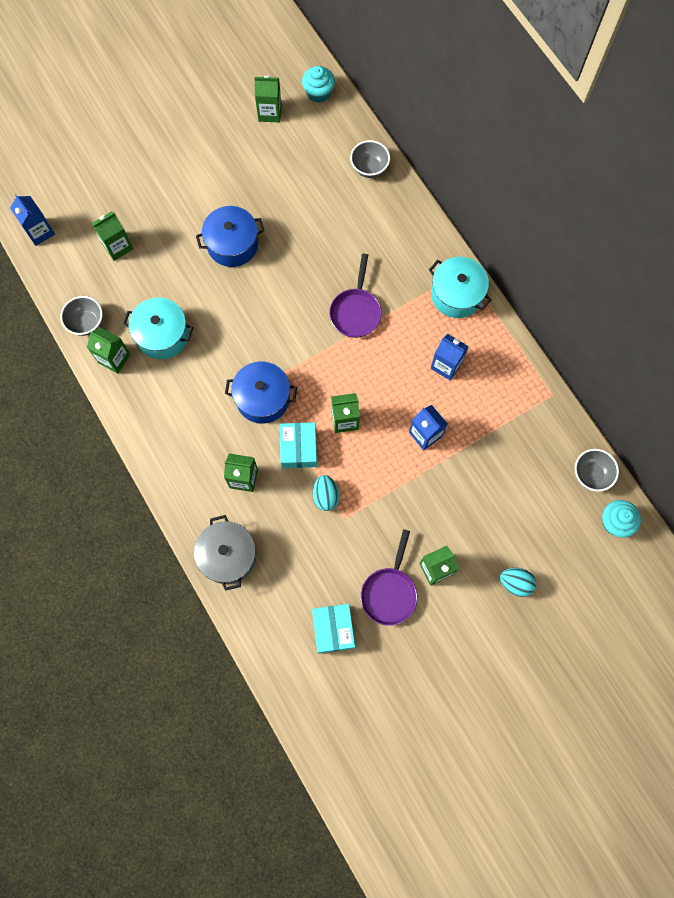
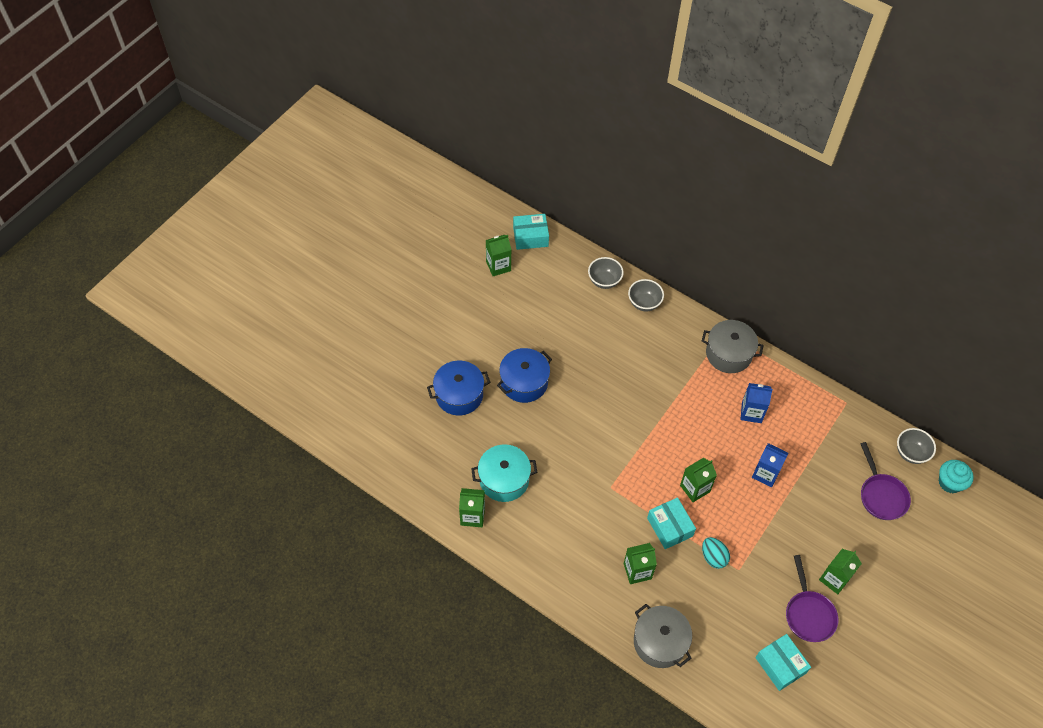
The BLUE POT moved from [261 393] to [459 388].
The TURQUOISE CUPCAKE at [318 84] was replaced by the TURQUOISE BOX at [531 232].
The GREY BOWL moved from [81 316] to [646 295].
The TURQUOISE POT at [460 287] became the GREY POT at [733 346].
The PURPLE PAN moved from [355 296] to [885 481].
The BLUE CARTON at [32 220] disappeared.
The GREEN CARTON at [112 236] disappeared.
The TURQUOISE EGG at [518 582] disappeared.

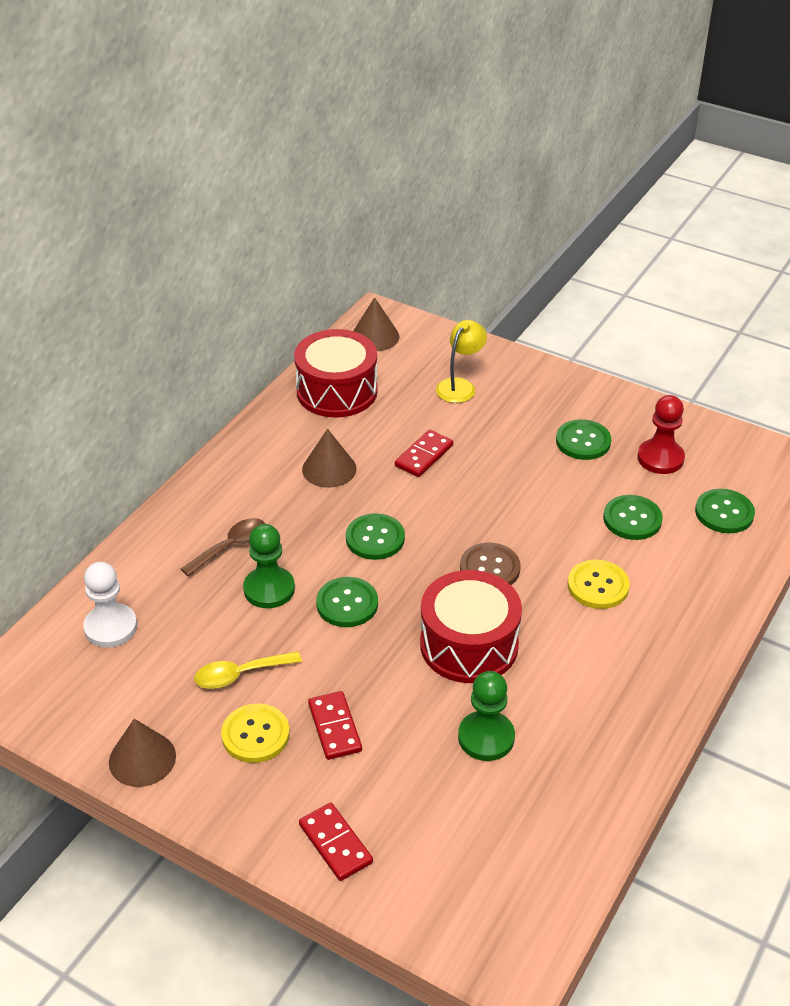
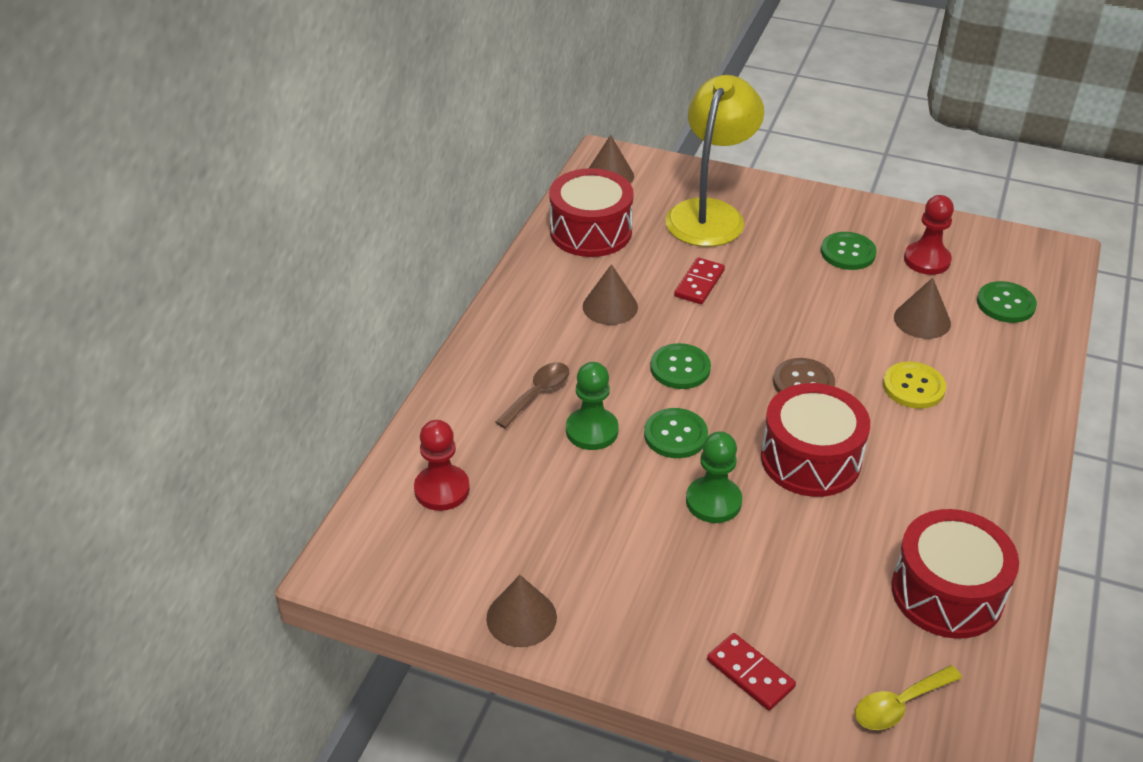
The WHITE PAWN at [110 605] became the RED PAWN at [442 465].
The YELLOW LAMP at [461 361] changed to 1.97 times the size.
The GREEN PAWN moved from [486 716] to [714 477].
The YELLOW SPOON moved from [248 670] to [908 697].
The RED DRUM at [955 574] appeared.
The GREEN BUTTON at [633 517] was replaced by the BROWN CONE at [922 308].
The YELLOW BUTTON at [255 733] disappeared.
The RED DOMINO at [335 725] disappeared.

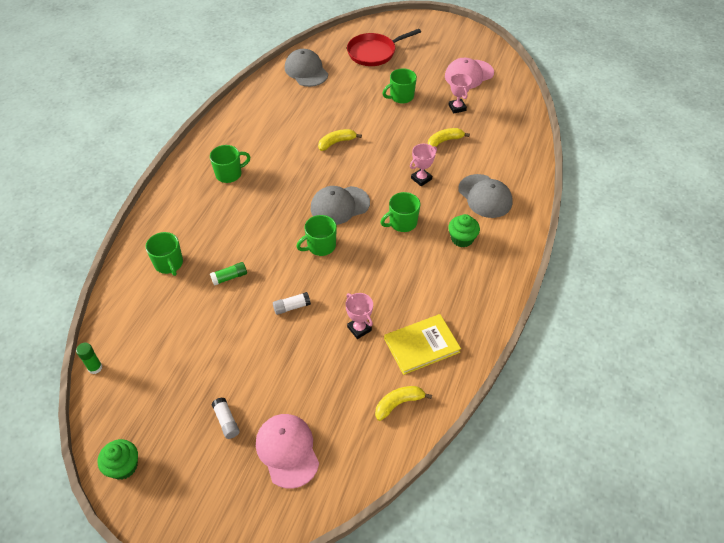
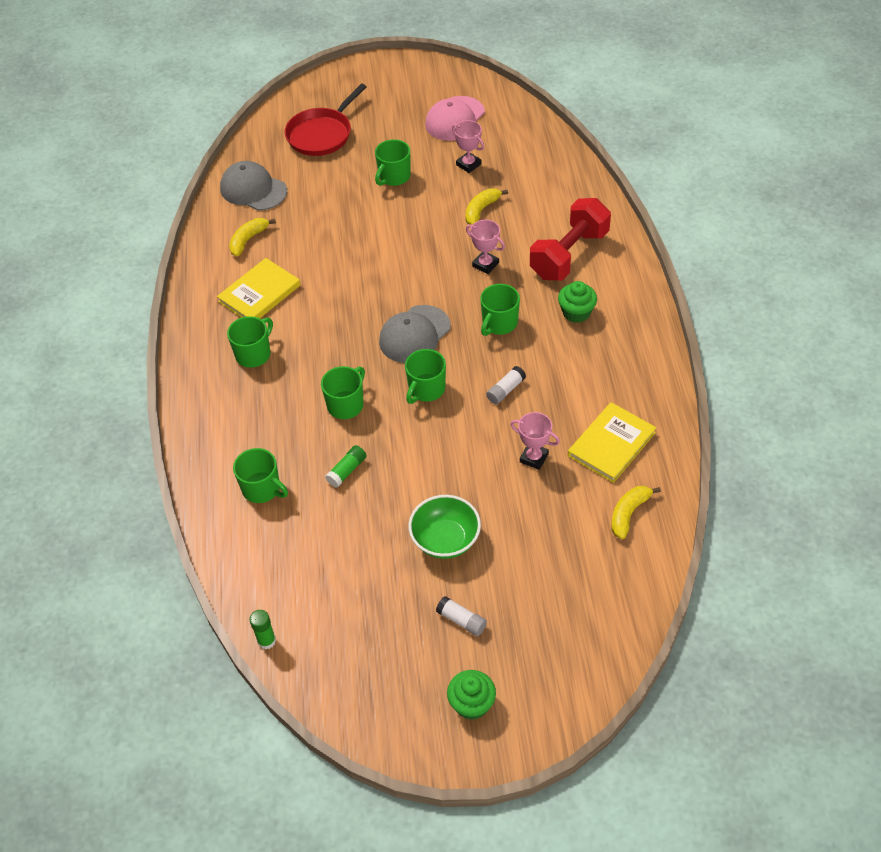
The YELLOW BOOK at [259 288] appeared.
The YELLOW BANANA moved from [340 140] to [252 237].
The GREEN MUG at [343 392] appeared.
The GREEN BOWL at [444 527] appeared.
The GREEN CUPCAKE moved from [118 459] to [471 695].
The PINK TROPHY at [423 165] turned 75 degrees counterclockwise.
The WHITE GLUE STICK moved from [292 303] to [506 385].
The GREY CAP at [485 196] was replaced by the RED DUMBBELL at [570 239].
The PINK CAP at [287 451] disappeared.

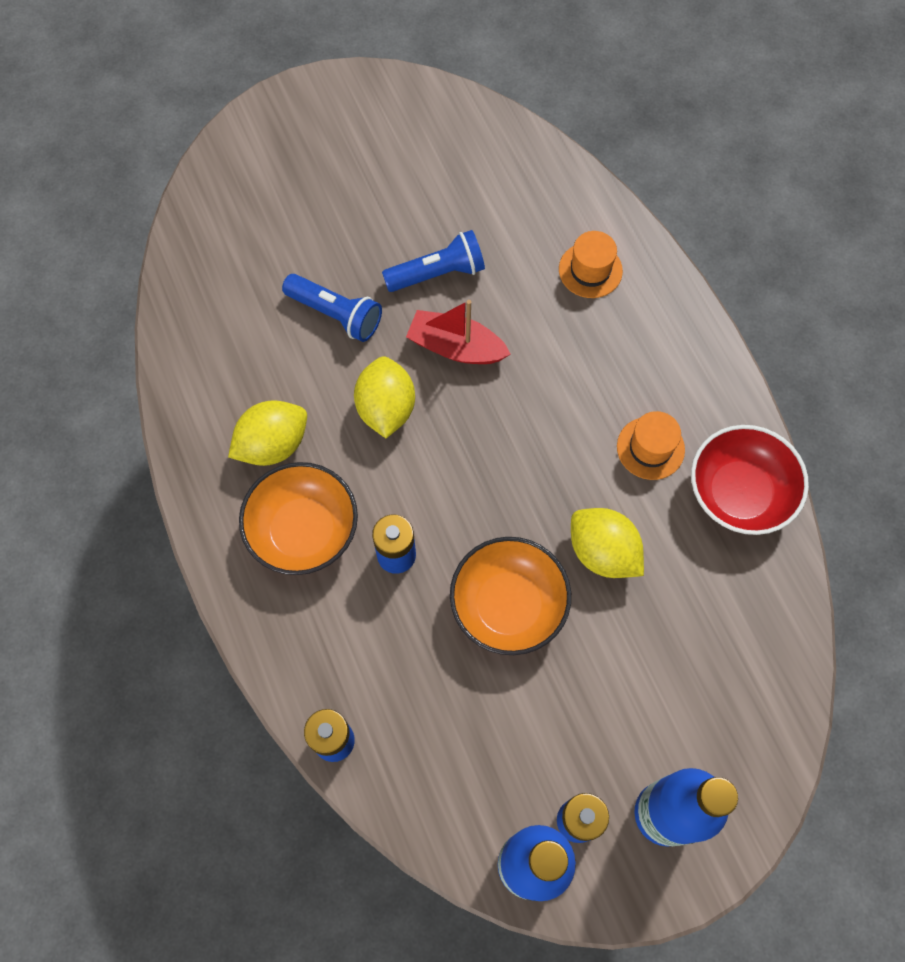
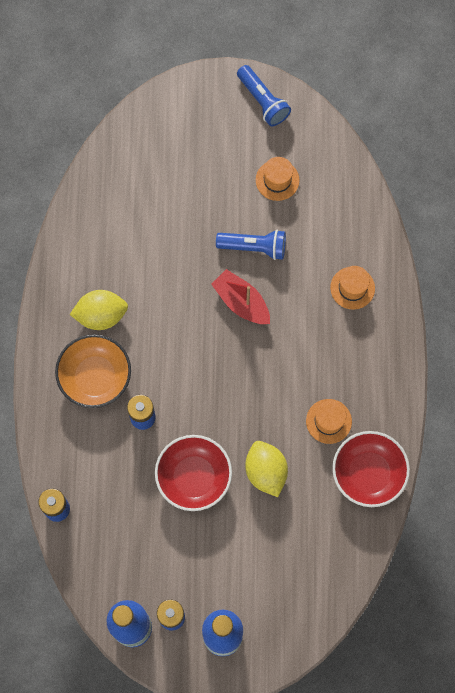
The ORANGE BOWL at [510 596] became the RED BOWL at [193 473].
The BLUE FLASHLIGHT moved from [332 308] to [264 95].
The ORANGE HAT at [278 179] appeared.
The YELLOW LEMON at [384 397] disappeared.

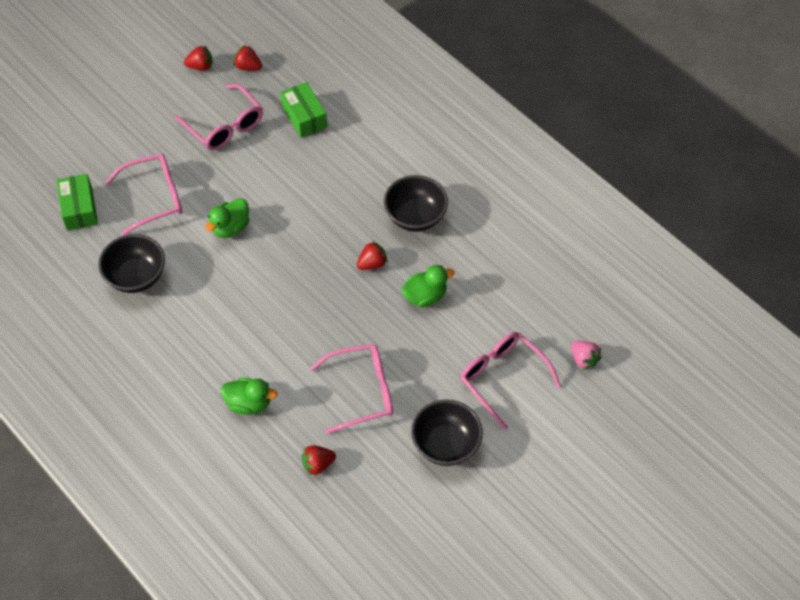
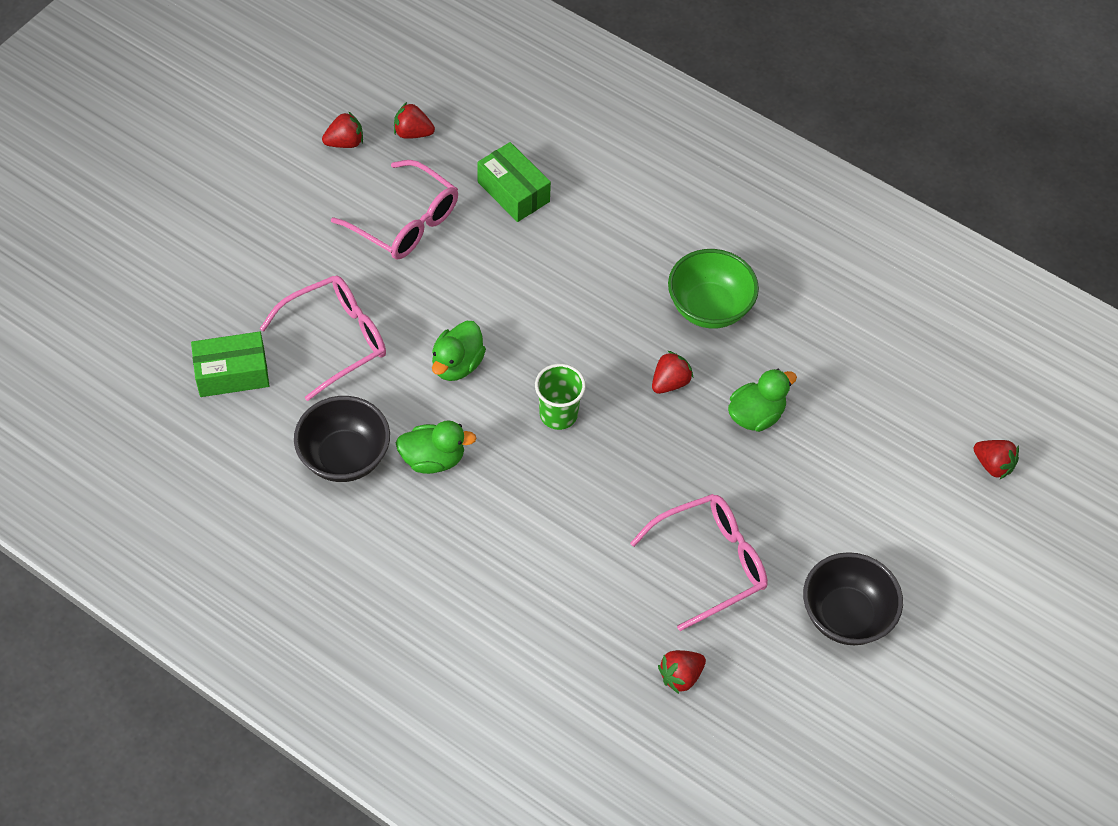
The GREEN BOX at [77 202] turned 75 degrees counterclockwise.
The GREEN DUCK moved from [249 396] to [436 447].
The GREEN CUP at [560 397] appeared.
The BLACK BOWL at [416 203] became the GREEN BOWL at [713 289].
The PINK STRAWBERRY at [586 355] became the RED STRAWBERRY at [996 459].
The PINK GLASSES at [510 381] disappeared.

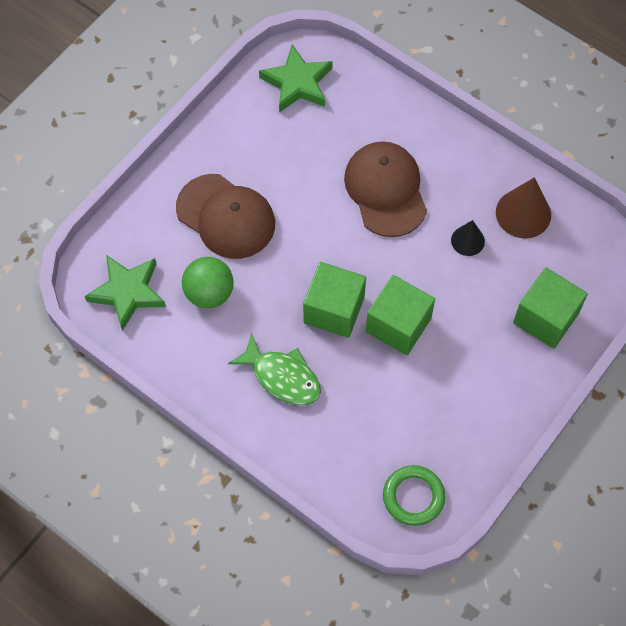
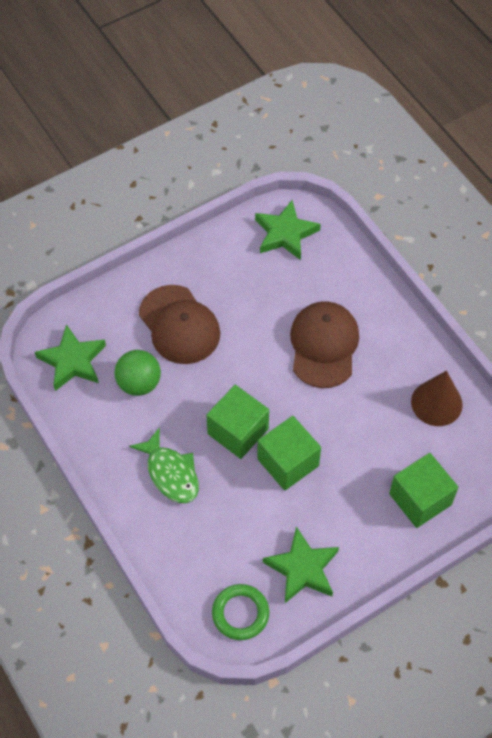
The GREEN STAR at [301 565] appeared.
The BLACK CONE at [468 238] disappeared.

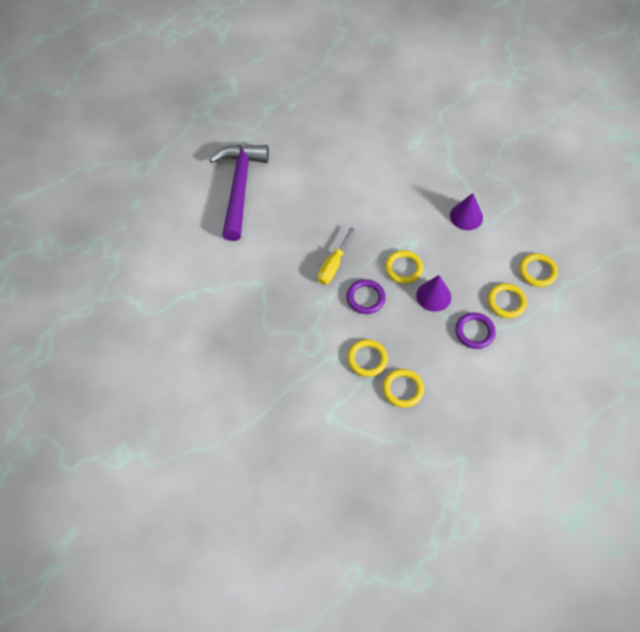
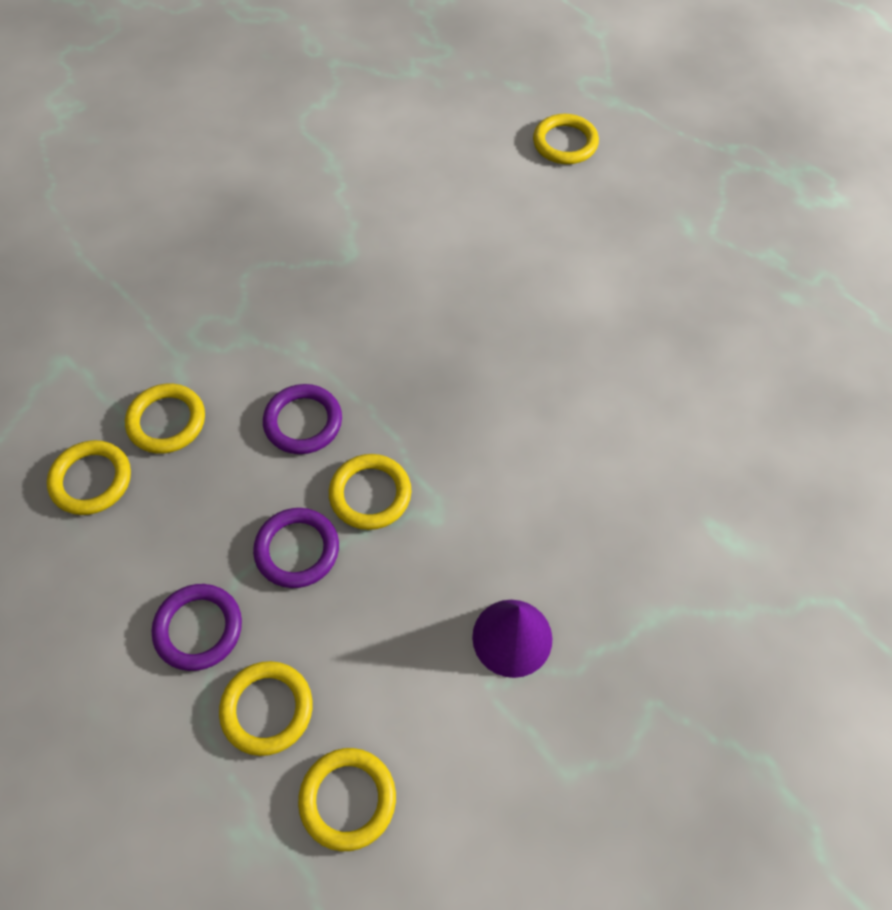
The PURPLE CONE at [433 293] was replaced by the PURPLE RING at [296 548].
The YELLOW RING at [566 139] appeared.
The PURPLE HAMMER at [239 193] disappeared.
The YELLOW SCREWDRIVER at [336 256] disappeared.

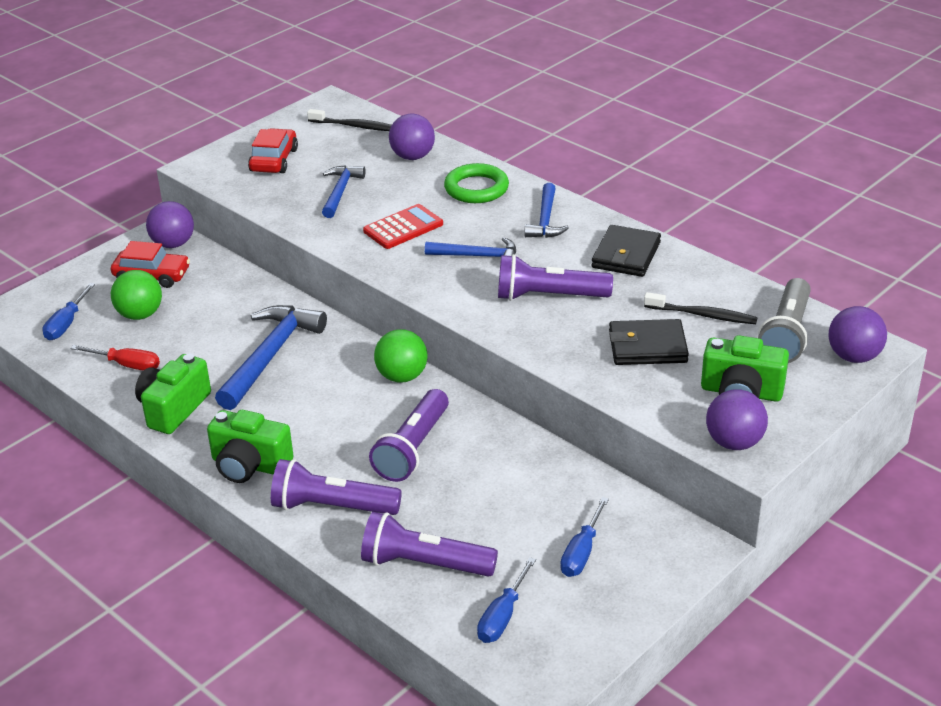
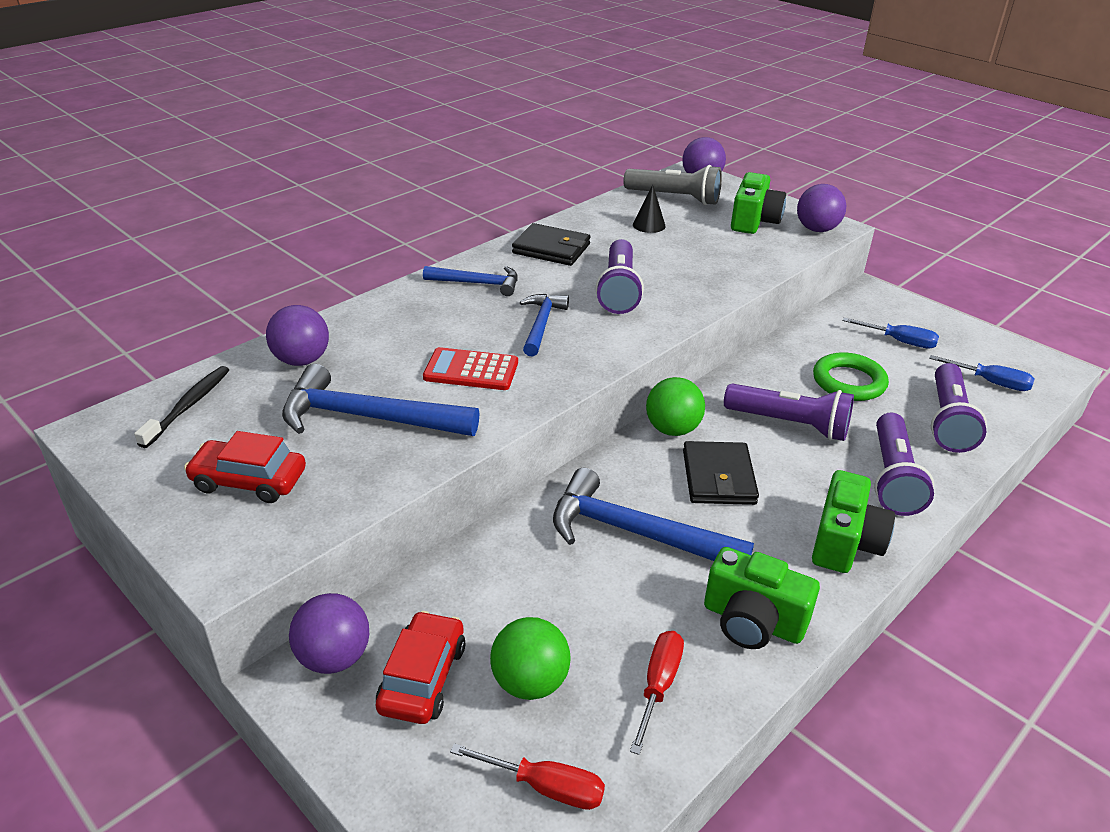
The BLUE HAMMER at [344 191] changed to 1.66 times the size.
The RED CALCULATOR at [403 226] turned 45 degrees counterclockwise.
The BLUE SCREWDRIVER at [68 311] became the RED SCREWDRIVER at [527 776].
The BLACK TOOTHBRUSH at [701 308] was replaced by the BLACK CONE at [649 209].
The BLACK WALLET moved from [649 342] to [721 473].
The GREEN RING moved from [476 183] to [851 376].

